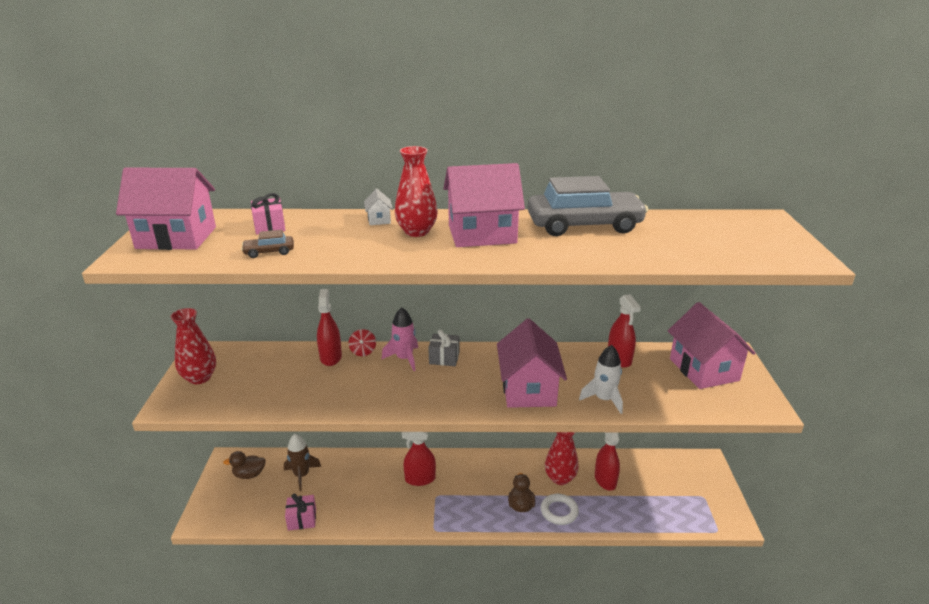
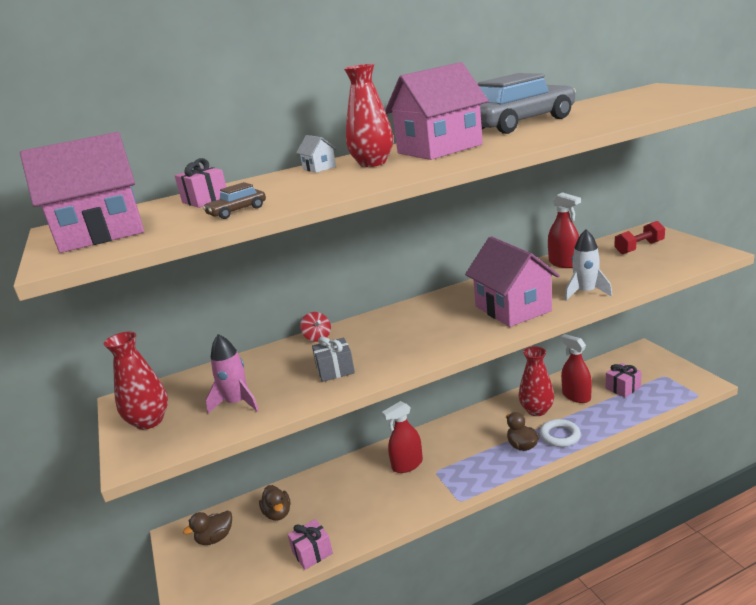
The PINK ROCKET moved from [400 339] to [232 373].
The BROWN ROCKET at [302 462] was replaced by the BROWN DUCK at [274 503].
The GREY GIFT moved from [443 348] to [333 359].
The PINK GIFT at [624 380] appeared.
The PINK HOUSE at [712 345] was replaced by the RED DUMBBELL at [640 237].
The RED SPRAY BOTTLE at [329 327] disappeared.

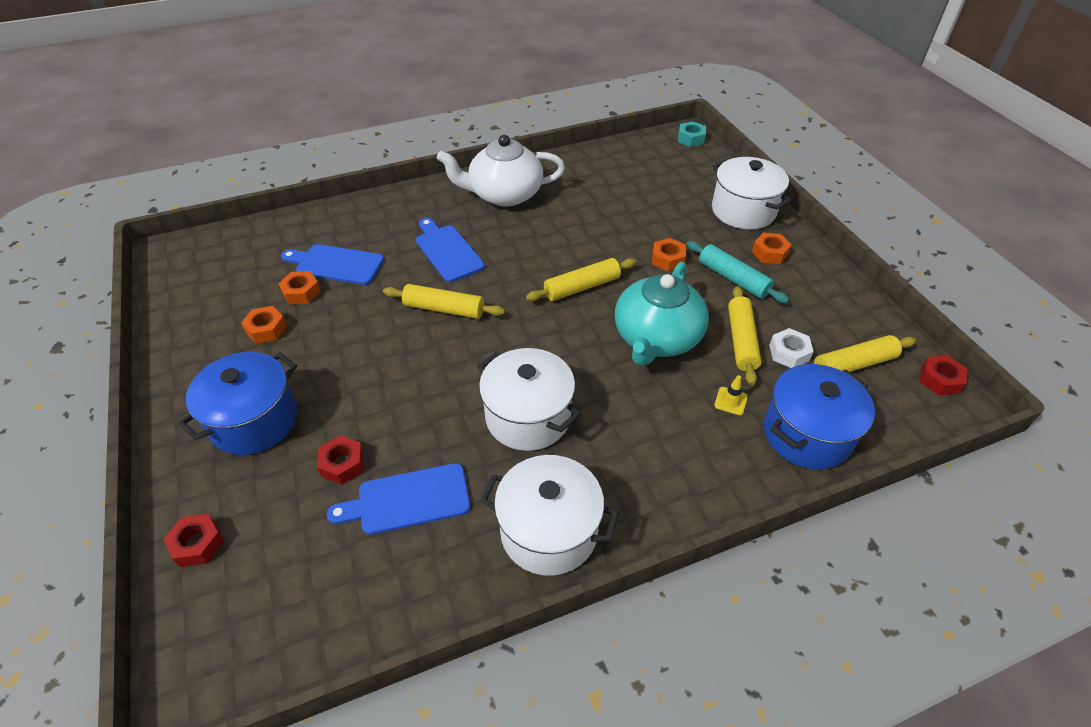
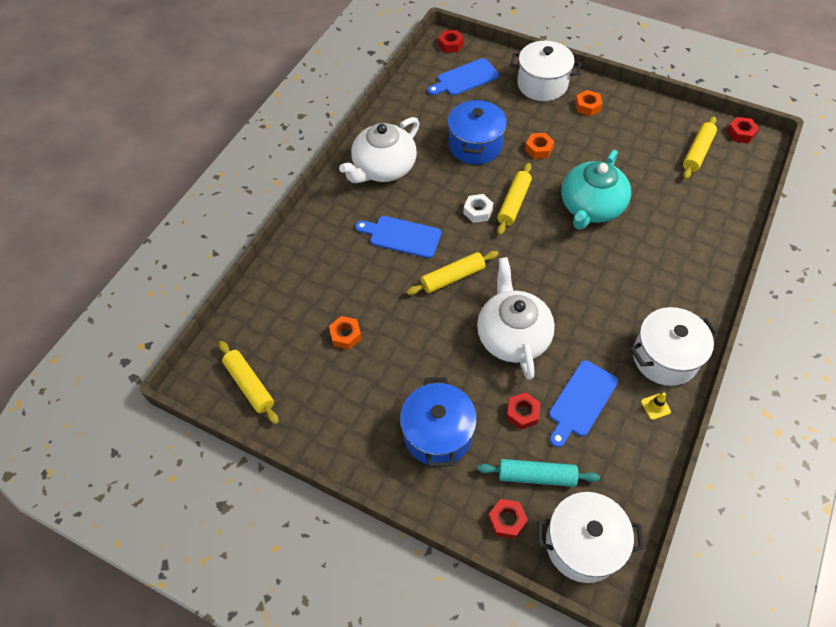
The YELLOW ROLLING PIN moved from [745 336] to [249 382].
The BLUE CUTTING BOARD moved from [332 264] to [463 77].
The TURQUOISE NUT at [692 134] became the RED NUT at [451 41].
The BLUE POT moved from [819 416] to [477 132].
The WHITE NUT moved from [791 348] to [478 208].
The WHITE TEAPOT at [516 318] appeared.
The TURQUOISE ROLLING PIN moved from [738 272] to [538 473].
The WHITE POT moved from [529 399] to [590 537].
The TURQUOISE TEAPOT at [662 314] turned 45 degrees clockwise.
The YELLOW TRAFFIC CONE moved from [731 395] to [656 406].
The ORANGE NUT at [264 325] disappeared.

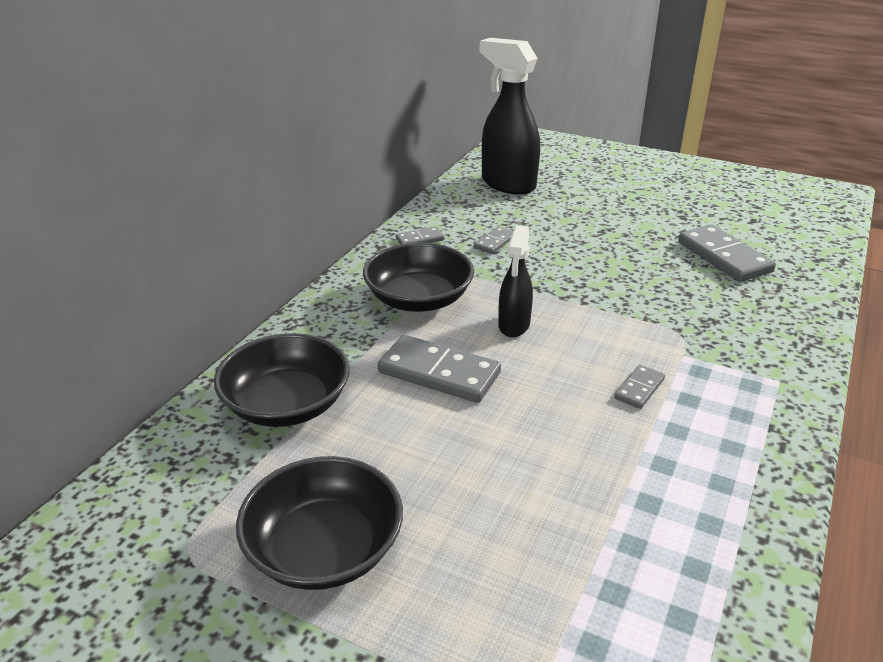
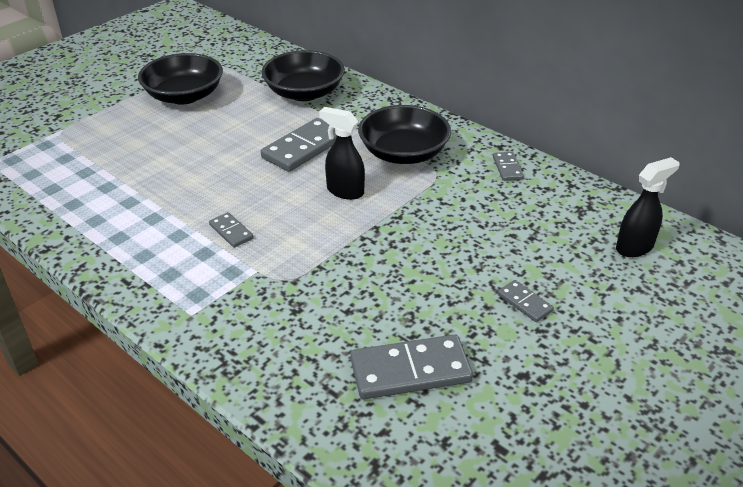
The GREY DOMINO moved from [493 240] to [526 301].
The BLACK SPRAY BOTTLE at [509 116] changed to 0.57 times the size.

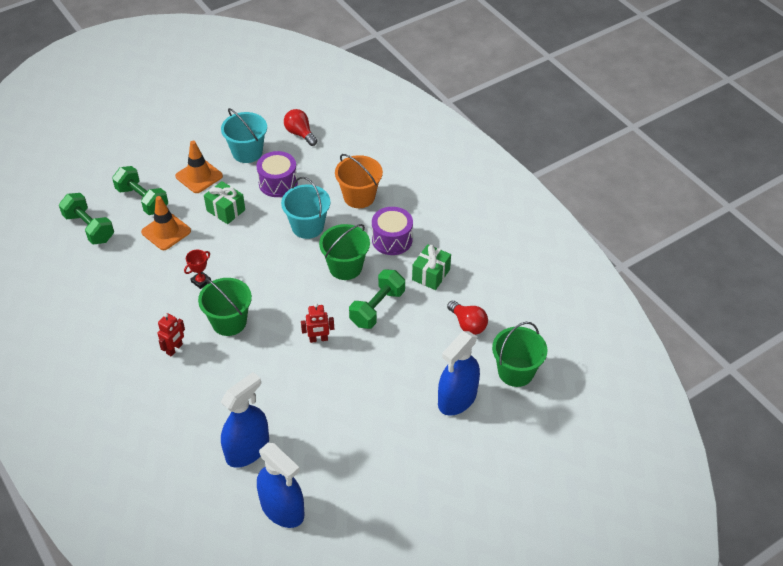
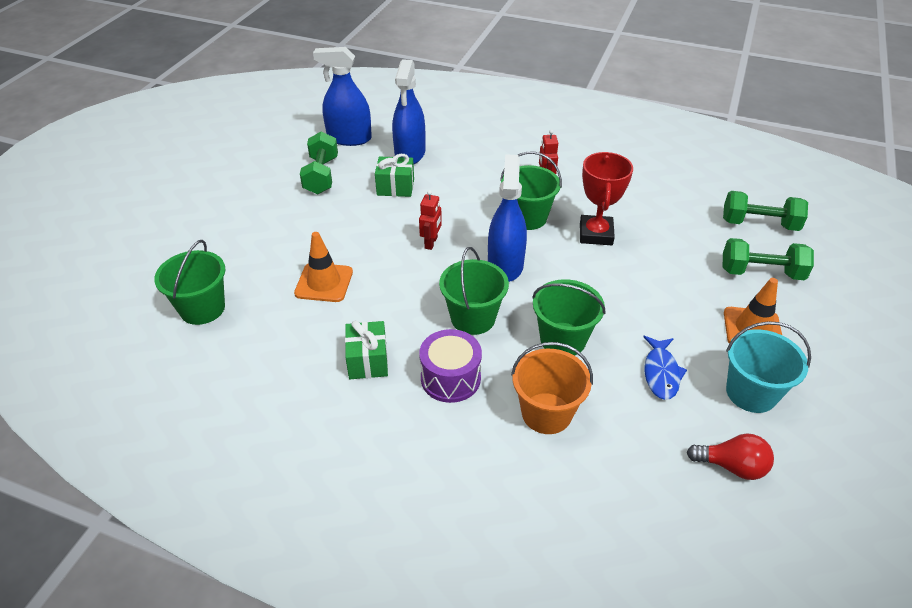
The ORANGE TRAFFIC CONE moved from [166 223] to [323 267].
The GREEN DUMBBELL moved from [377 299] to [319 162].
The GREEN GIFT moved from [224 202] to [394 175].
The RED ROBOT at [317 323] turned 150 degrees clockwise.
The BLUE SPRAY BOTTLE moved from [459 373] to [507 218].
The TURQUOISE BUCKET at [305 208] became the GREEN BUCKET at [568 317].
The RED TROPHY at [197 269] changed to 1.90 times the size.
The PURPLE DRUM at [277 174] was replaced by the BLUE FISH at [665 368].
The RED LIGHT BULB at [467 317] disappeared.

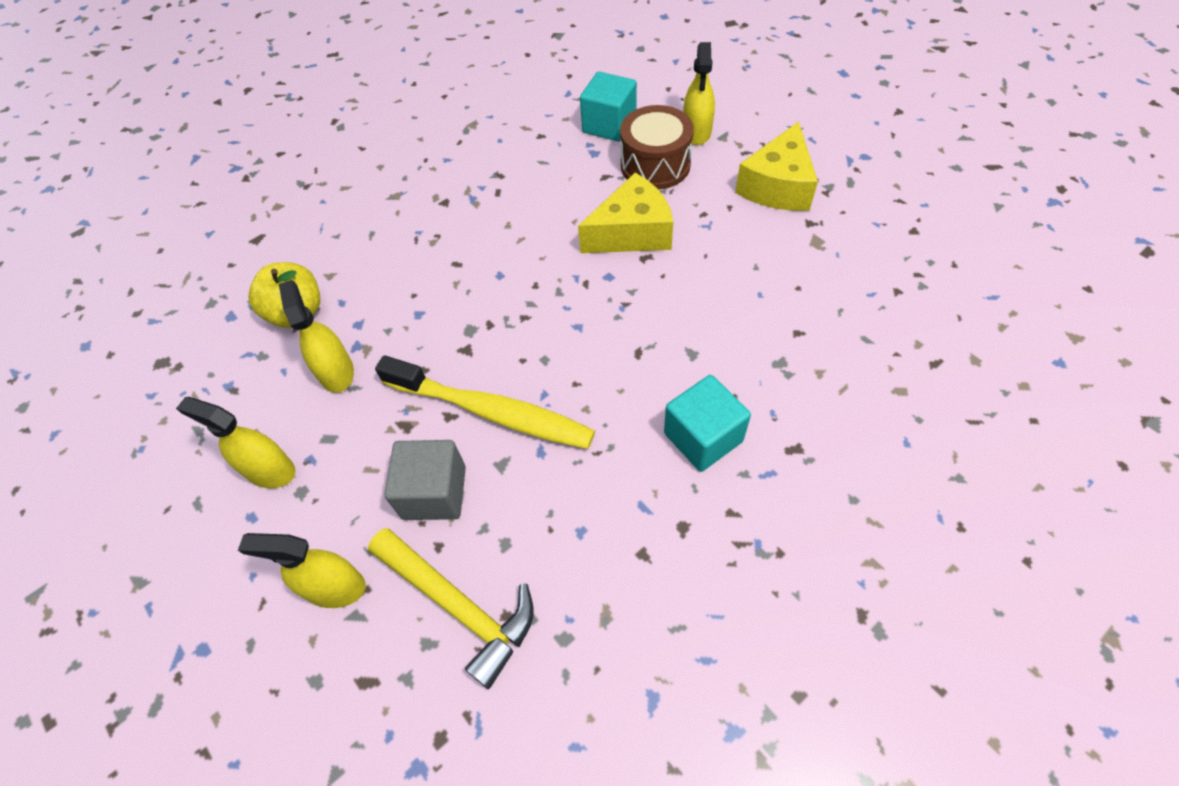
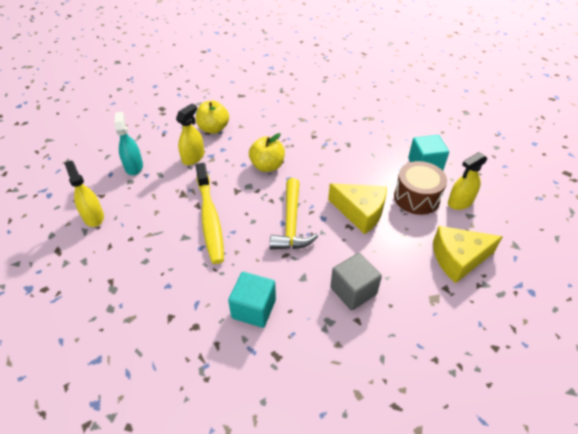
The YELLOW SPRAY BOTTLE at [236 442] became the TURQUOISE SPRAY BOTTLE at [128 143].
The YELLOW APPLE at [267 152] appeared.
The YELLOW HAMMER moved from [450 608] to [294 213].
The GREY CUBE moved from [425 480] to [356 281].

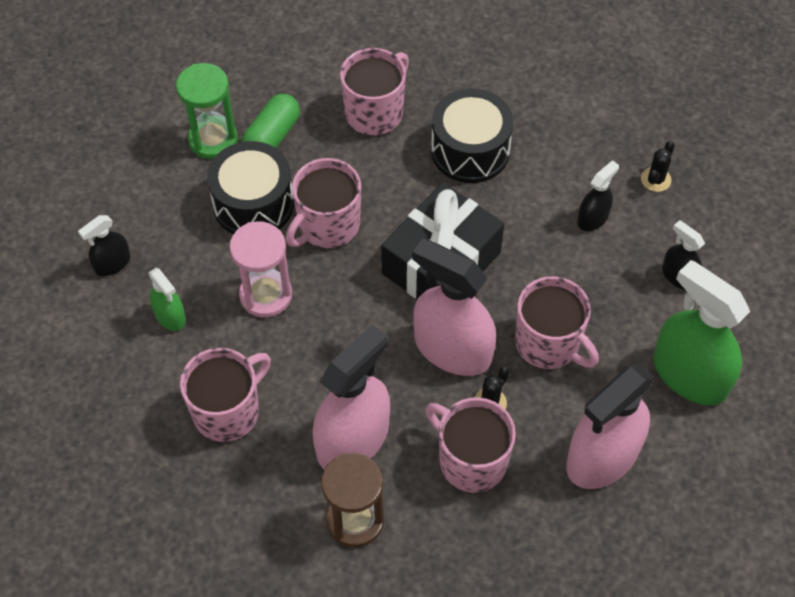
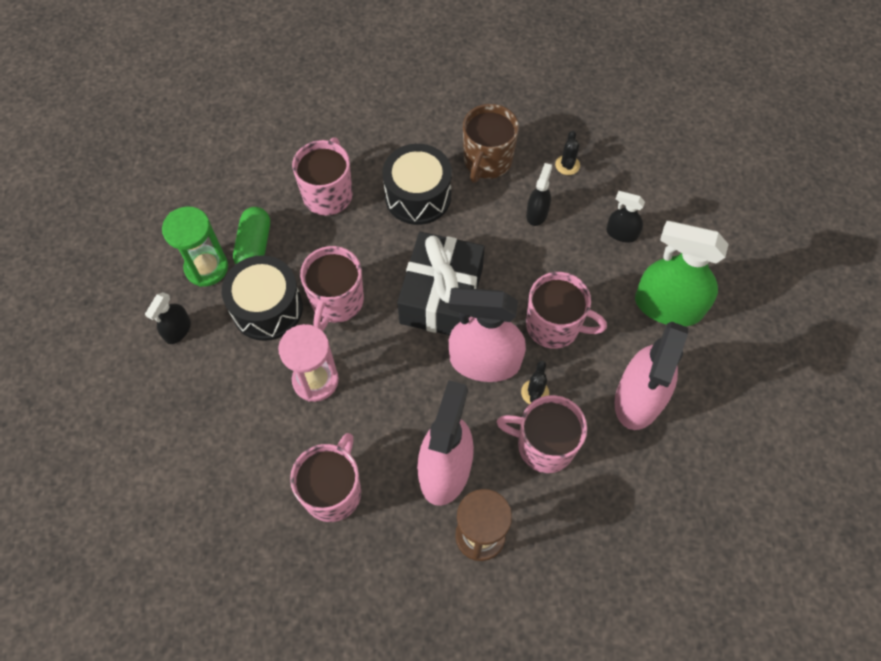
The BLACK SPRAY BOTTLE moved from [104 245] to [168 318].
The BROWN MUG at [491 143] appeared.
The GREEN SPRAY BOTTLE at [167 299] disappeared.

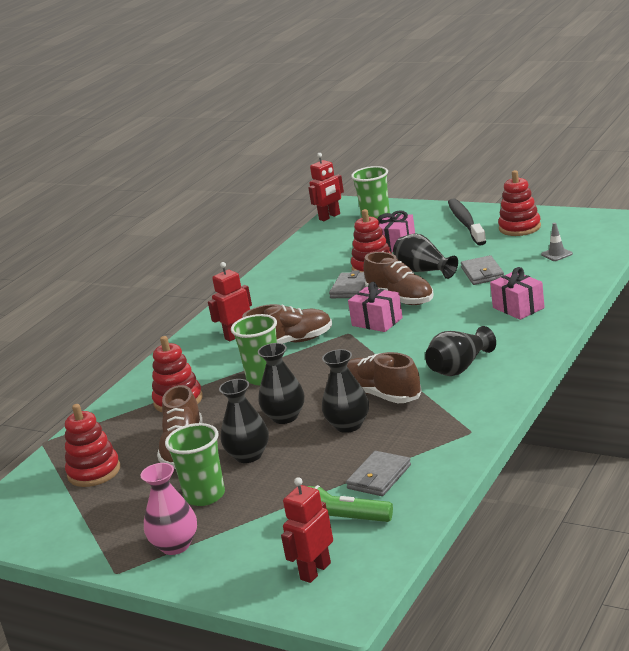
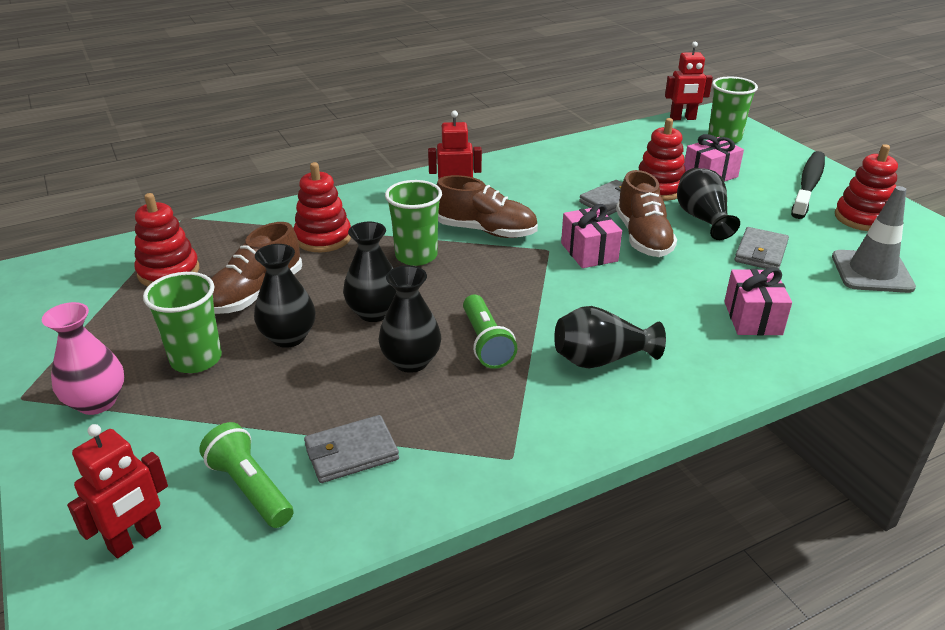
The RED ROBOT at [307 530] turned 150 degrees clockwise.
The BROWN SHOE at [384 377] was replaced by the GREEN FLASHLIGHT at [490 332].
The GREY TRAFFIC CONE at [557 242] changed to 2.03 times the size.

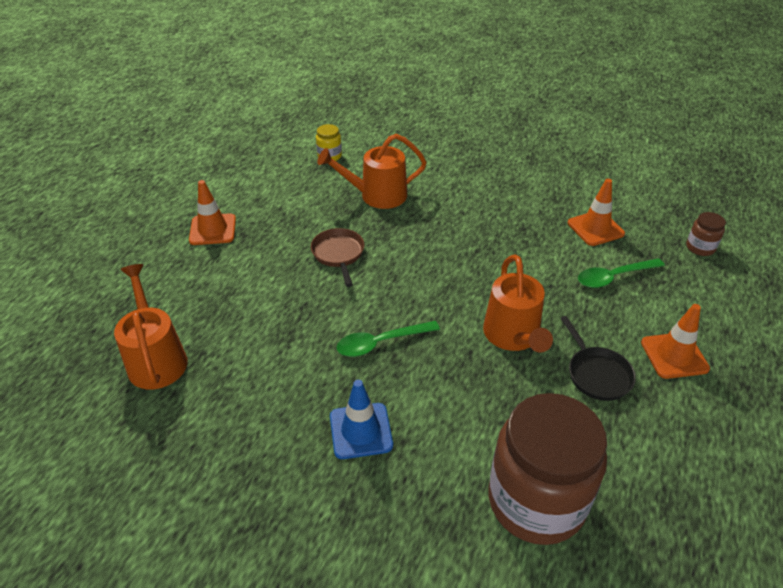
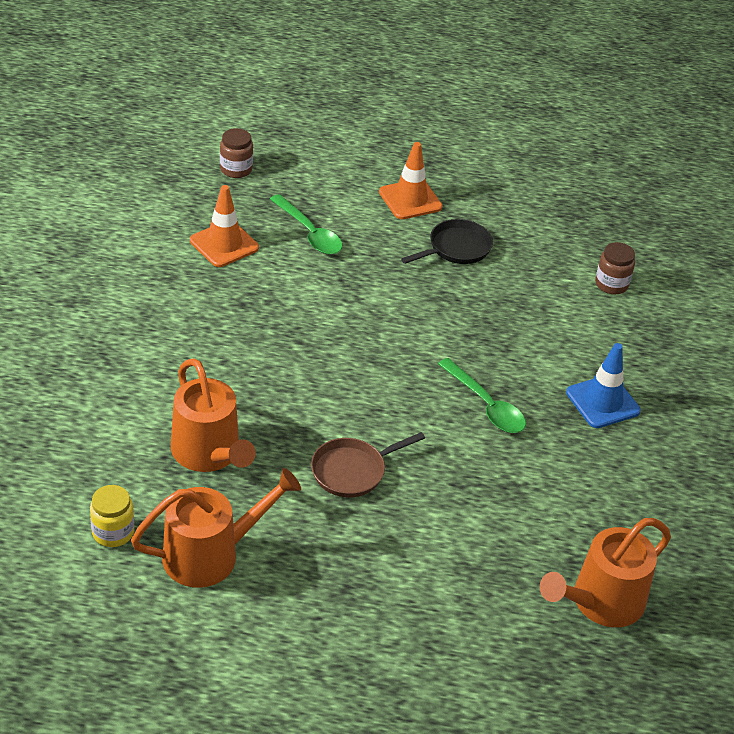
The ORANGE WATERING CAN moved from [518 303] to [216 528].
The BROWN JAR at [547 469] changed to 0.41 times the size.
The ORANGE TRAFFIC CONE at [212 212] disappeared.

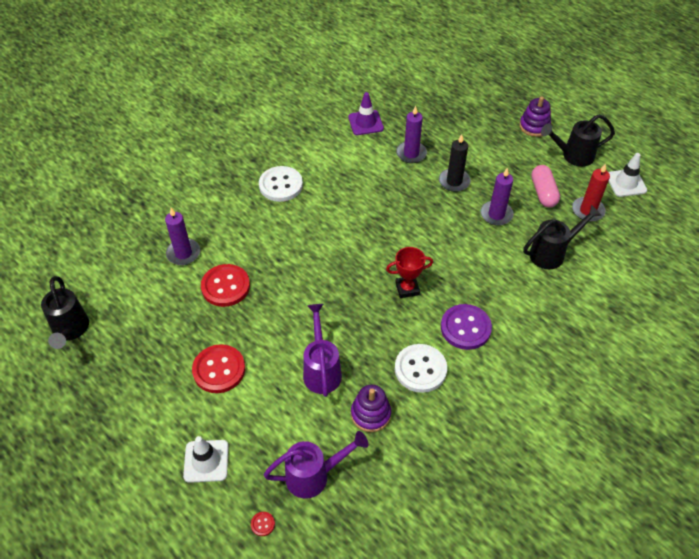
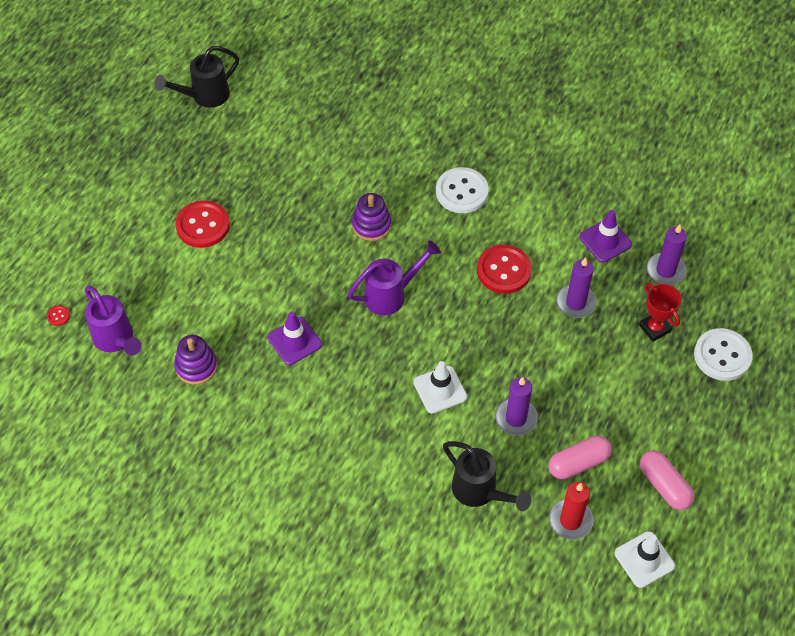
The PURPLE TRAFFIC CONE at [295 338] appeared.
The PURPLE WATERING CAN moved from [322 350] to [394 277].
The PURPLE STACKING TOY moved from [535 116] to [372 217].
The WHITE TRAFFIC CONE moved from [206 459] to [440 387].
The RED BUTTON moved from [225 285] to [504 269].
The RED TROPHY moved from [409 272] to [660 312].
The BLACK WATERING CAN at [578 140] was replaced by the PINK CAPSULE at [667 480].
The PURPLE CANDLE moved from [182 236] to [667 254].
The WHITE BUTTON moved from [421 368] to [723 354].
The BLACK CANDLE at [455 163] disappeared.
The PURPLE BUTTON at [466 327] disappeared.

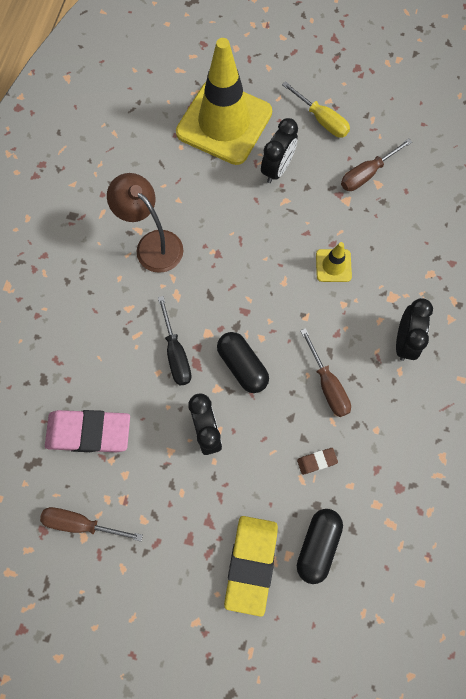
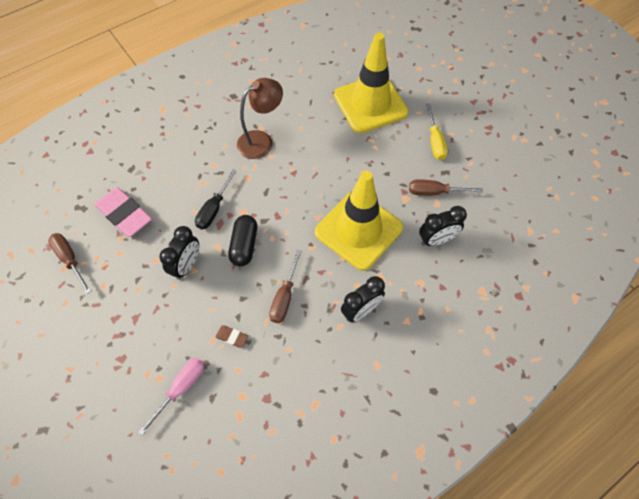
The BLACK CAPSULE at [320 546] was replaced by the PINK SCREWDRIVER at [171 396].
The BROWN LAMP at [145 223] turned 60 degrees clockwise.
The YELLOW TRAFFIC CONE at [334 262] changed to 2.39 times the size.
The BLACK CLOCK moved from [279 150] to [443 226].
The YELLOW ERASER at [251 566] disappeared.

